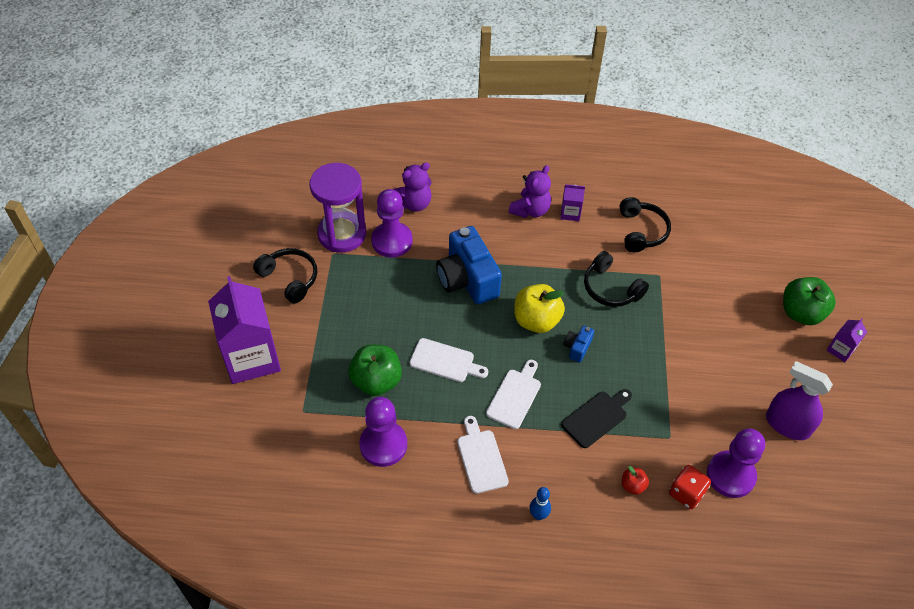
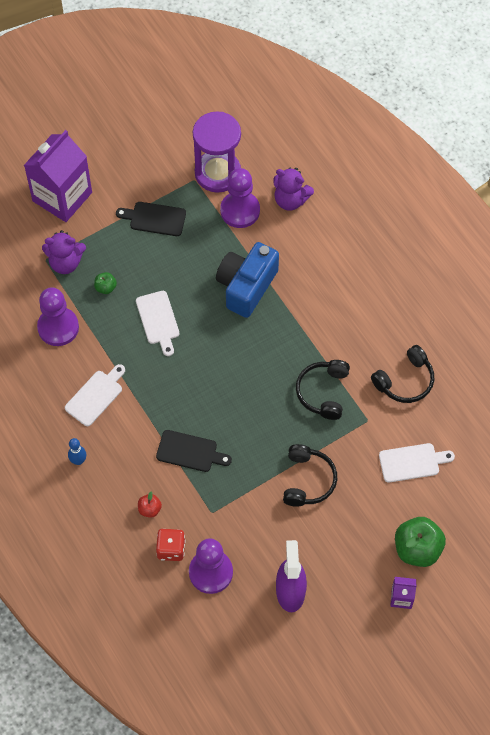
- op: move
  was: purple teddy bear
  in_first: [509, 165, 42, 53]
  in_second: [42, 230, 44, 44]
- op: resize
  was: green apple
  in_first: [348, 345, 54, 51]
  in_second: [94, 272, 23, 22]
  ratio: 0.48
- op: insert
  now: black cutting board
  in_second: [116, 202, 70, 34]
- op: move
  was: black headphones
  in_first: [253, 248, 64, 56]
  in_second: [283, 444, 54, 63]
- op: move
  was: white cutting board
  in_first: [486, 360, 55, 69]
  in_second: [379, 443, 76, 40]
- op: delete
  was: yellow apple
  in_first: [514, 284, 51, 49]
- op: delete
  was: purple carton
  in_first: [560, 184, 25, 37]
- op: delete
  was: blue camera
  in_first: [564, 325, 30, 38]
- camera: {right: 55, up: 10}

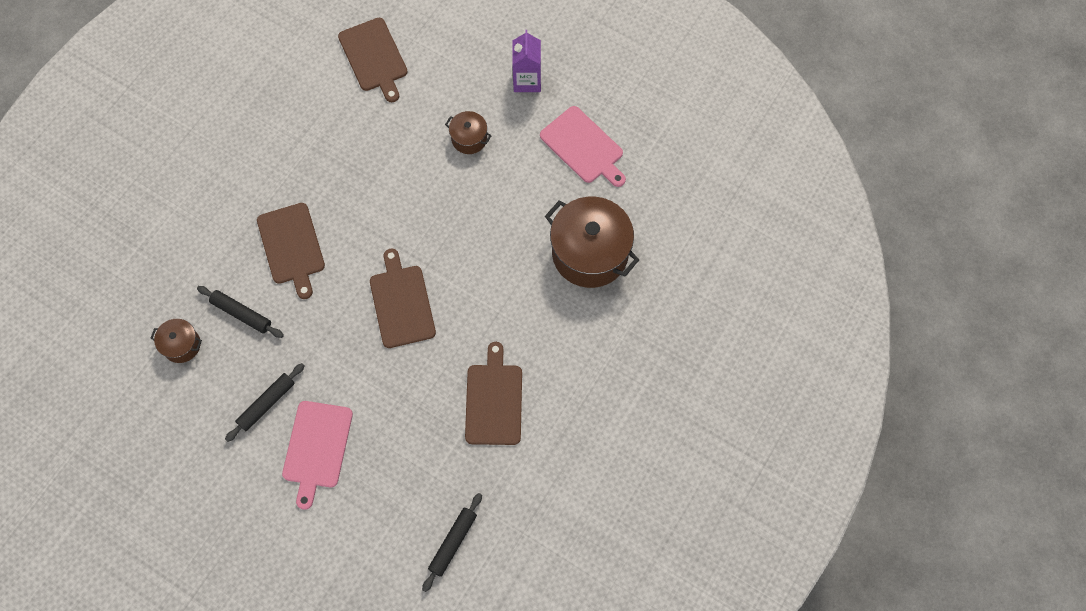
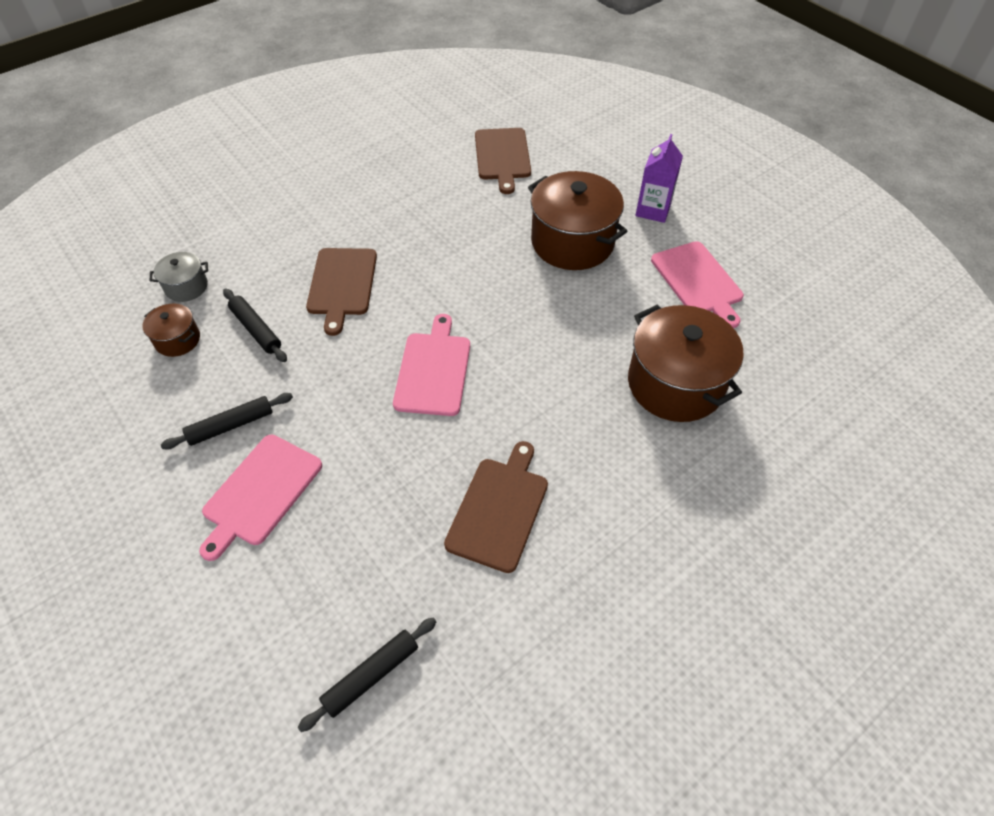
- op: insert
  now: grey pot
  in_second: [150, 252, 58, 50]
- op: recolor
  was: brown cutting board
  now: pink cutting board
  in_first: [370, 249, 66, 99]
  in_second: [393, 314, 77, 102]
- op: resize
  was: brown pot
  in_first: [445, 111, 47, 43]
  in_second: [528, 171, 100, 99]
  ratio: 2.06
- camera: {right: 20, up: -15}

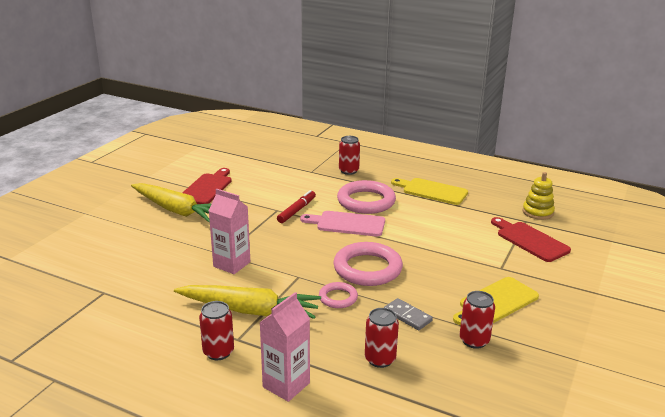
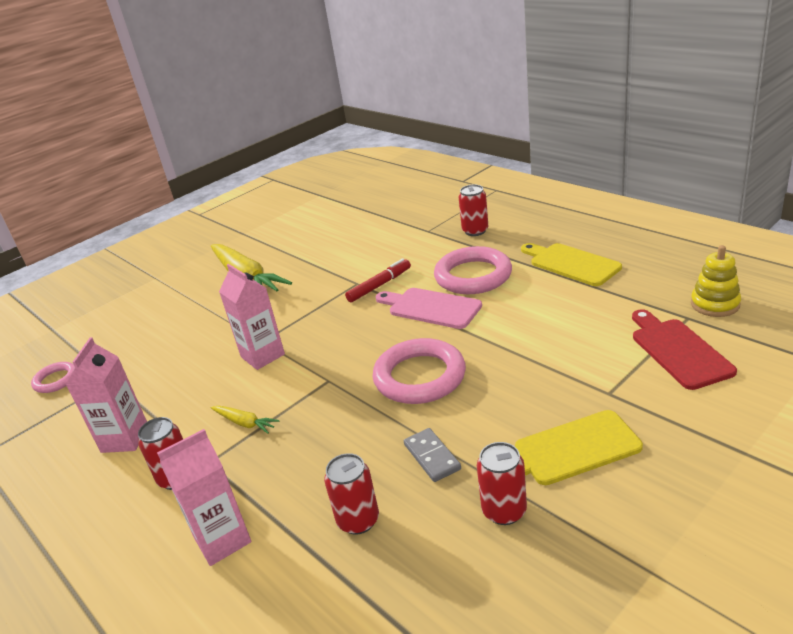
- op: move
  was: pink ring
  in_first: [319, 282, 39, 26]
  in_second: [31, 362, 44, 31]
- op: insert
  now: pink carton
  in_second: [65, 337, 82, 116]
- op: resize
  was: yellow carrot
  in_first: [174, 285, 147, 34]
  in_second: [210, 406, 70, 28]
  ratio: 0.44
- op: delete
  was: red cutting board
  in_first: [182, 168, 50, 36]
- camera: {right: 25, up: 5}

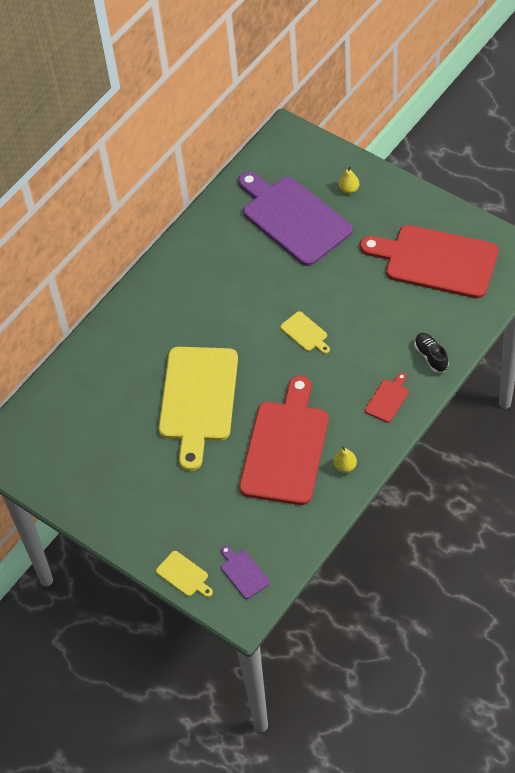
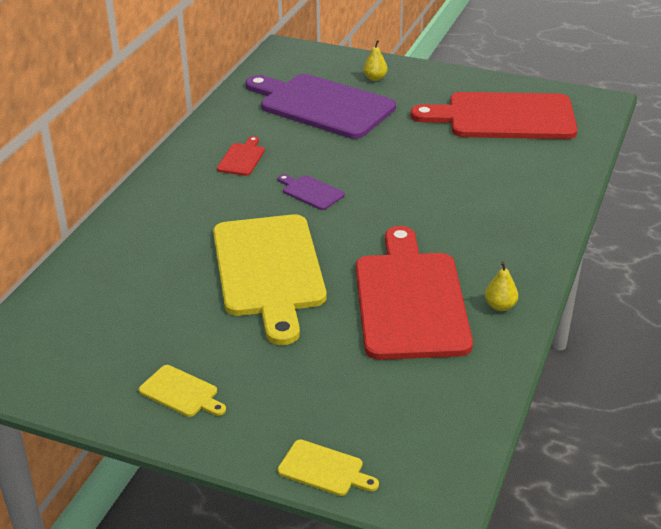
- op: move
  was: yellow cutting board
  in_first: [280, 311, 50, 43]
  in_second: [139, 365, 87, 52]
- op: move
  was: red cutting board
  in_first: [365, 373, 44, 50]
  in_second: [217, 136, 48, 40]
- op: move
  was: purple cutting board
  in_first: [221, 546, 49, 53]
  in_second: [278, 174, 67, 36]
- op: delete
  was: black shoe
  in_first: [414, 333, 35, 40]
- camera: {right: -20, up: -20}

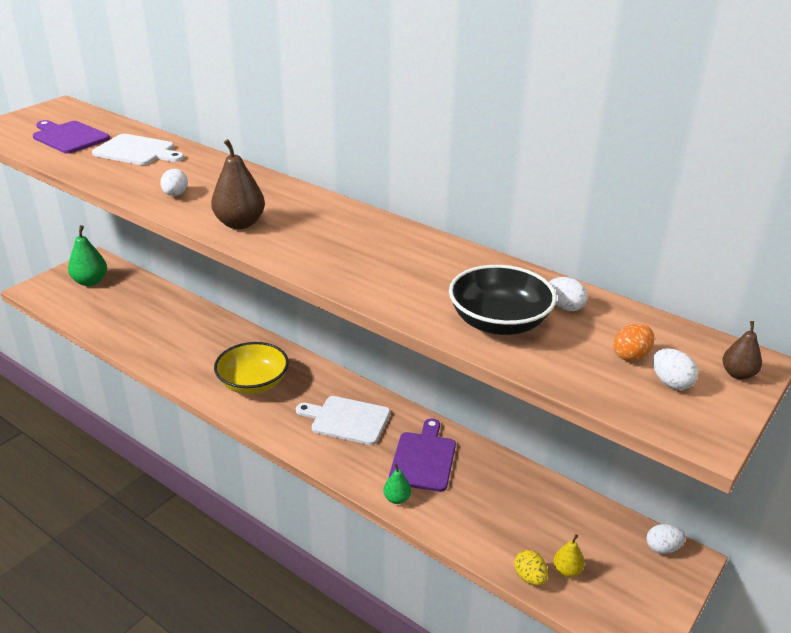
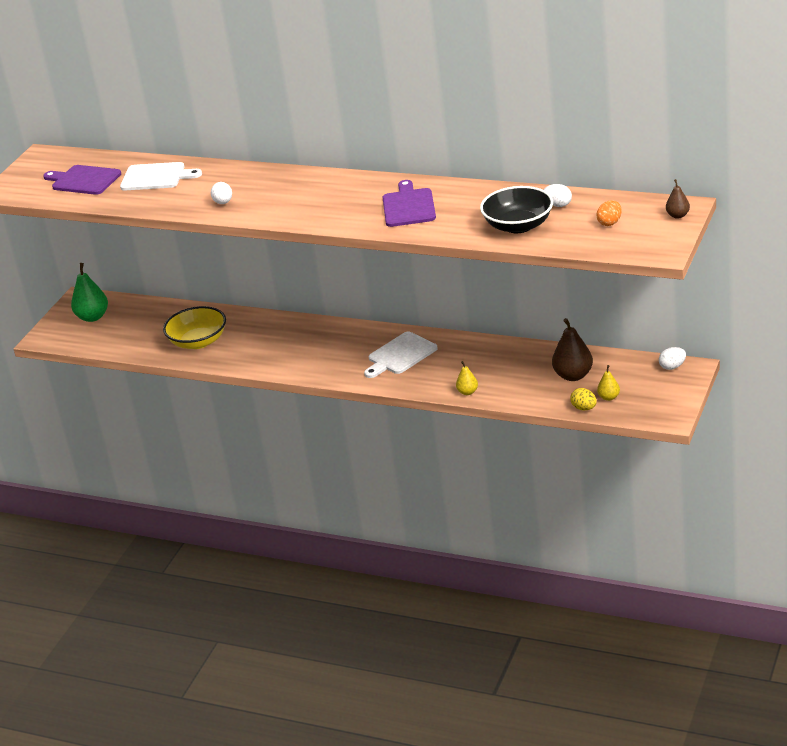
- op: move
  was: yellow bowl
  in_first: [214, 342, 75, 52]
  in_second: [163, 306, 63, 43]
- op: rotate
  was: white cutting board
  in_first: [296, 396, 94, 49]
  in_second: [364, 332, 74, 46]
  clockwise: -45
- op: move
  was: purple cutting board
  in_first: [389, 418, 67, 74]
  in_second: [382, 180, 54, 47]
- op: recolor
  was: green pear
  now: yellow pear
  in_first: [383, 463, 28, 41]
  in_second: [456, 361, 22, 34]
- op: move
  was: brown pear
  in_first: [211, 139, 54, 90]
  in_second: [552, 318, 41, 63]
- op: delete
  was: white egg
  in_first: [653, 348, 45, 42]
- camera: {right: -10, up: 0}

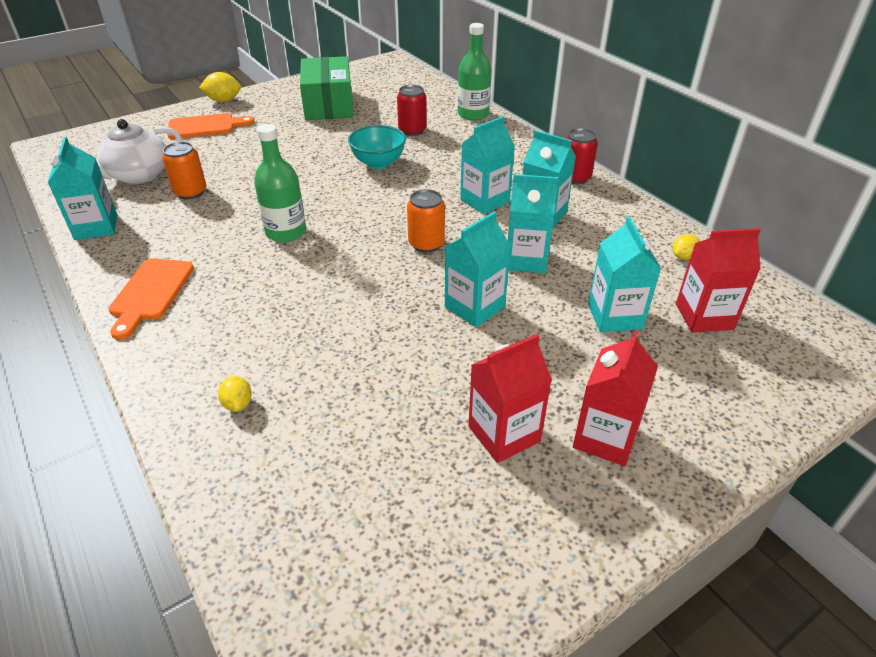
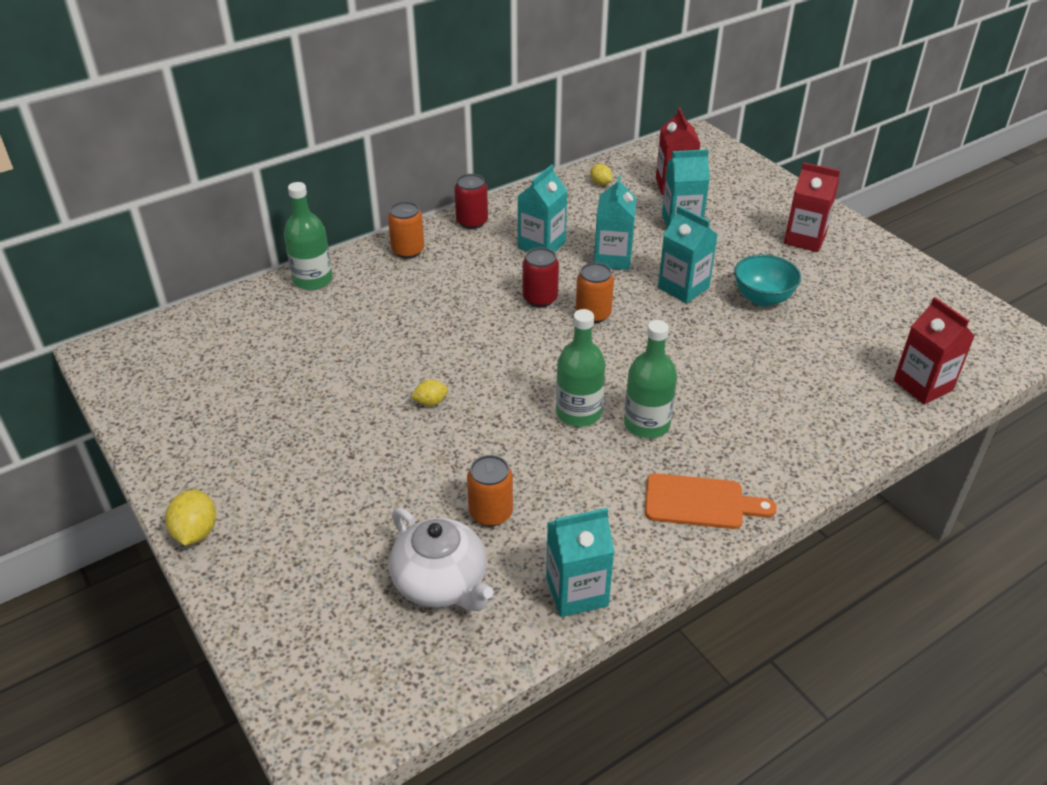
- op: insert
  now: orange can
  in_second: [388, 201, 36, 58]
- op: move
  was: yellow lemon
  in_first: [218, 376, 34, 36]
  in_second: [411, 380, 37, 26]
- op: move
  was: red can
  in_first: [397, 85, 30, 51]
  in_second: [523, 247, 36, 60]
- op: insert
  now: green bottle
  in_second: [624, 320, 53, 118]
- op: move
  was: turquoise bowl
  in_first: [348, 125, 58, 44]
  in_second: [734, 254, 67, 53]
- op: move
  was: red carton
  in_first: [468, 334, 84, 129]
  in_second: [894, 297, 81, 107]
- op: delete
  was: orange cutting board
  in_first: [167, 113, 88, 26]
- op: delete
  was: green box
  in_first: [300, 56, 54, 64]
- op: delete
  was: turquoise carton
  in_first: [460, 116, 55, 98]
- camera: {right: -90, up: 0}

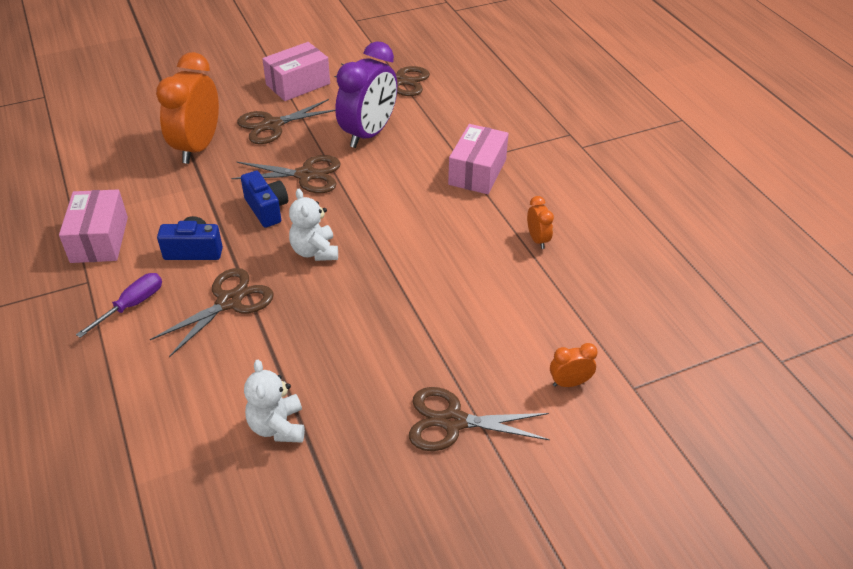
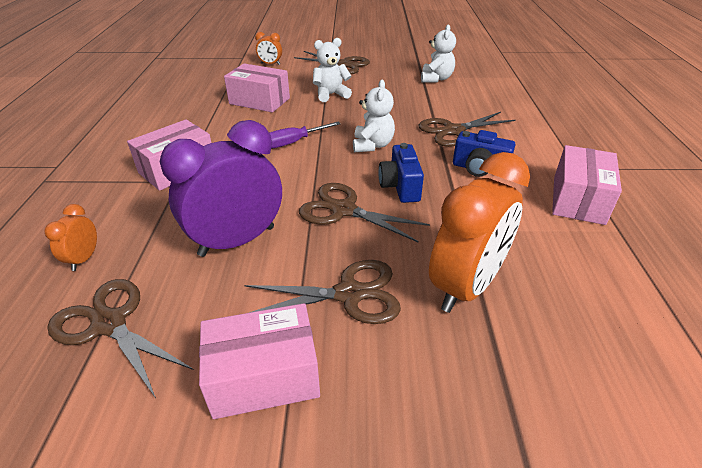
- op: move
  was: orange clock
  in_first: [527, 196, 27, 53]
  in_second: [44, 204, 53, 67]
- op: insert
  now: pink box
  in_second: [224, 64, 66, 48]
- op: move
  was: purple screwdriver
  in_first: [76, 273, 86, 65]
  in_second: [269, 122, 72, 26]
- op: insert
  now: white teddy bear
  in_second: [313, 38, 39, 64]
- camera: {right: -155, up: -5}

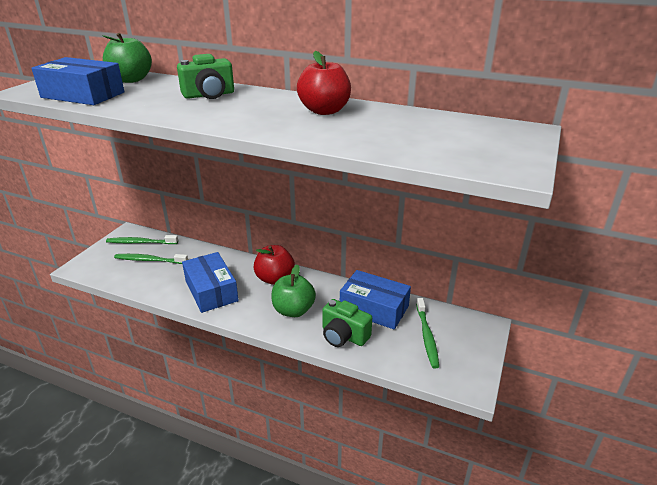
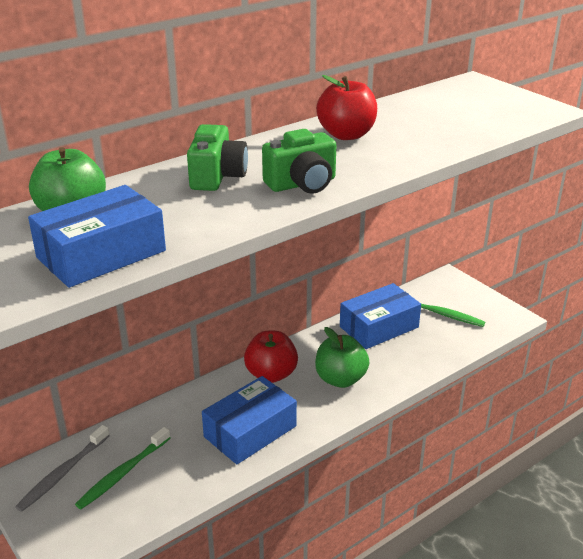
- op: recolor
  was: green toothbrush
  now: grey toothbrush
  in_first: [106, 235, 72, 9]
  in_second: [15, 425, 95, 87]
- op: rotate
  was: blue box
  in_first: [182, 252, 57, 61]
  in_second: [202, 376, 95, 88]
  clockwise: -45
- op: move
  was: green camera
  in_first: [322, 299, 50, 48]
  in_second: [262, 129, 74, 65]
- camera: {right: -60, up: 0}

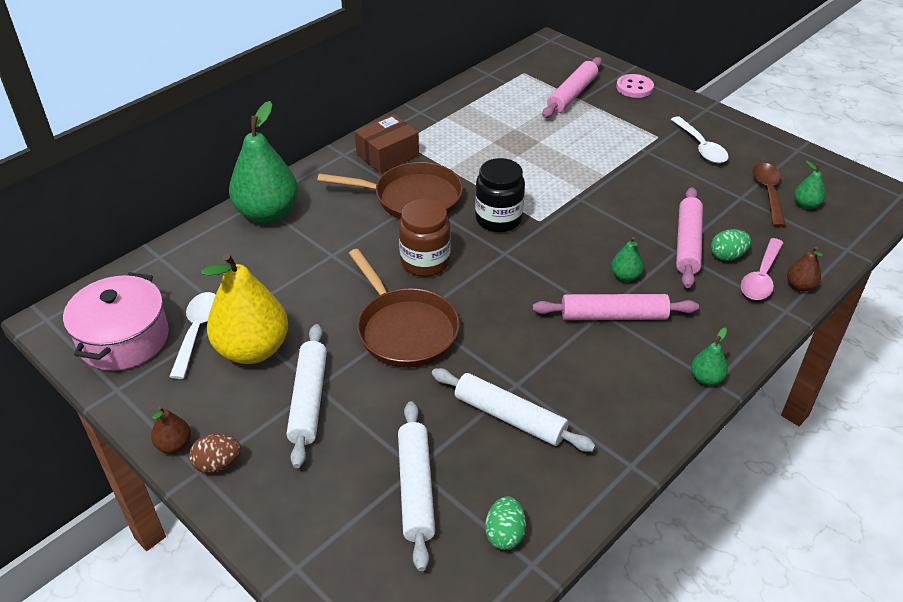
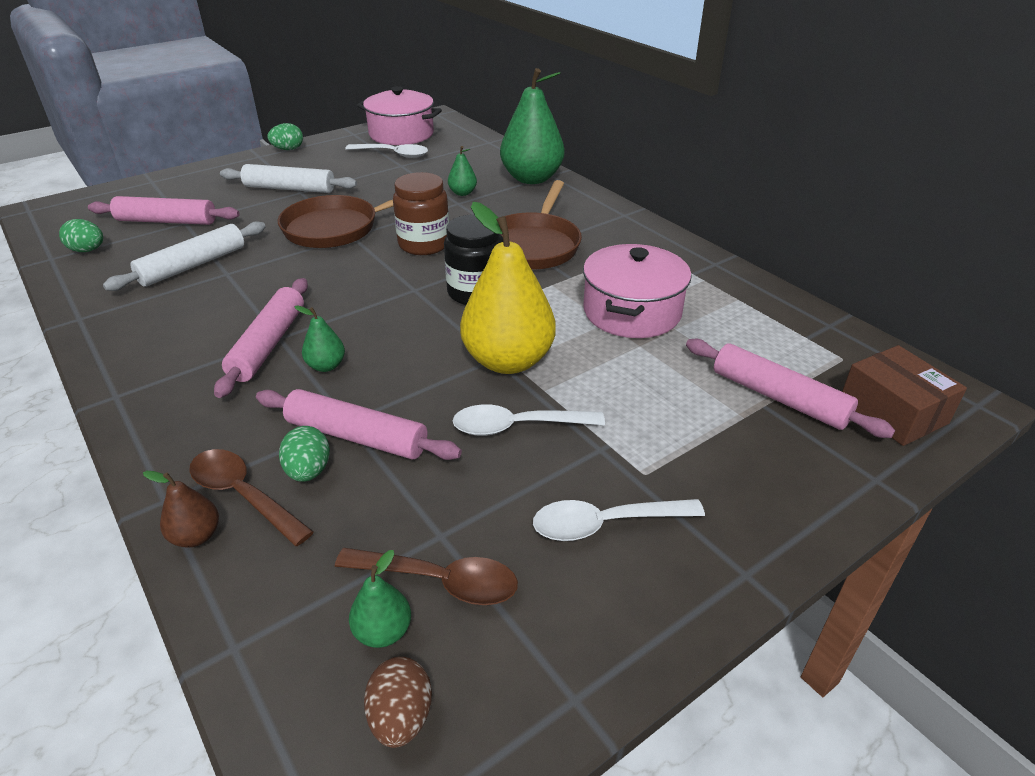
- op: recolor
  was: white rolling pin
  now: pink rolling pin
  in_first: [398, 401, 37, 170]
  in_second: [88, 196, 152, 29]
- op: recolor
  was: pink spoon
  now: brown spoon
  in_first: [741, 238, 42, 62]
  in_second: [189, 449, 125, 97]
- op: replace
  was: brown pear
  now: green egg
  in_first: [151, 406, 40, 48]
  in_second: [268, 123, 35, 27]
- op: move
  was: brown egg
  in_first: [189, 434, 52, 39]
  in_second: [364, 657, 68, 91]
- op: move
  was: green pear
  in_first: [691, 327, 37, 58]
  in_second: [448, 146, 29, 50]
- op: insert
  now: white spoon
  in_second: [453, 404, 152, 32]
- op: move
  was: yellow pear
  in_first: [201, 253, 87, 111]
  in_second: [460, 202, 96, 172]
- op: insert
  now: pink pot
  in_second: [583, 244, 108, 94]
- op: move
  was: brown box
  in_first: [355, 114, 64, 59]
  in_second: [842, 345, 125, 101]
- op: delete
  was: pink button
  in_first: [616, 74, 38, 24]
- camera: {right: 100, up: -5}

